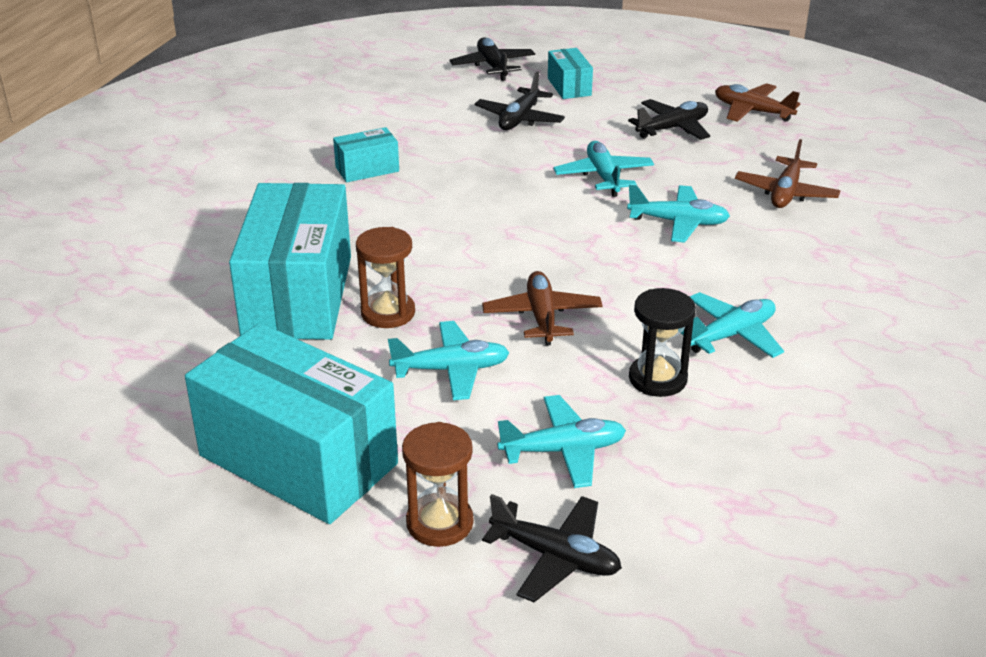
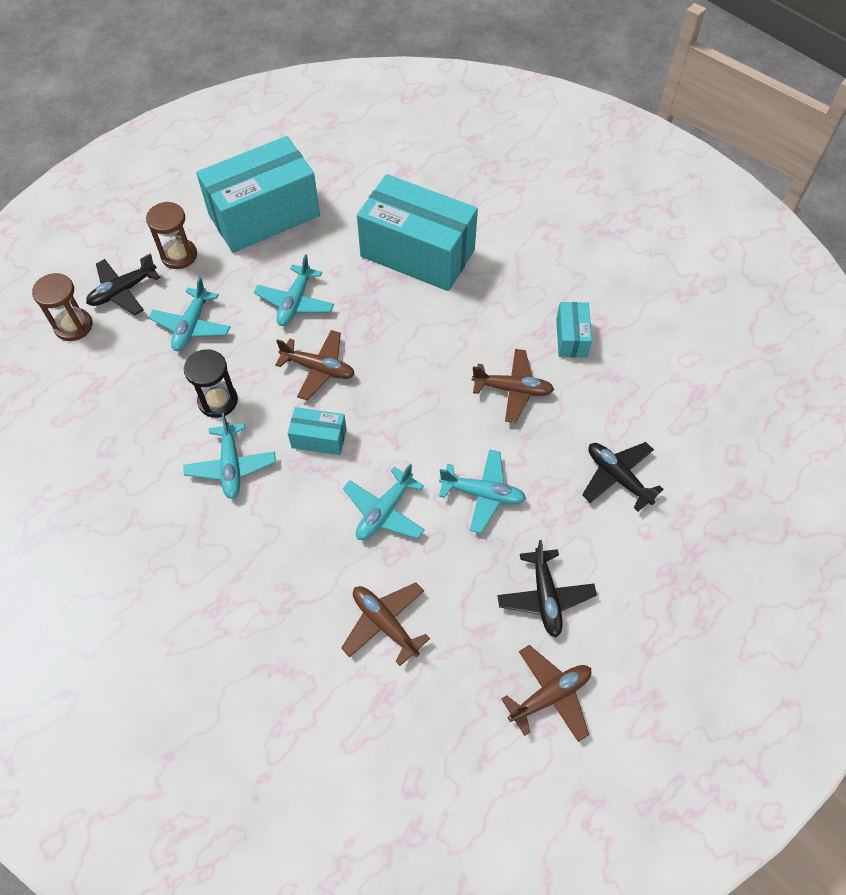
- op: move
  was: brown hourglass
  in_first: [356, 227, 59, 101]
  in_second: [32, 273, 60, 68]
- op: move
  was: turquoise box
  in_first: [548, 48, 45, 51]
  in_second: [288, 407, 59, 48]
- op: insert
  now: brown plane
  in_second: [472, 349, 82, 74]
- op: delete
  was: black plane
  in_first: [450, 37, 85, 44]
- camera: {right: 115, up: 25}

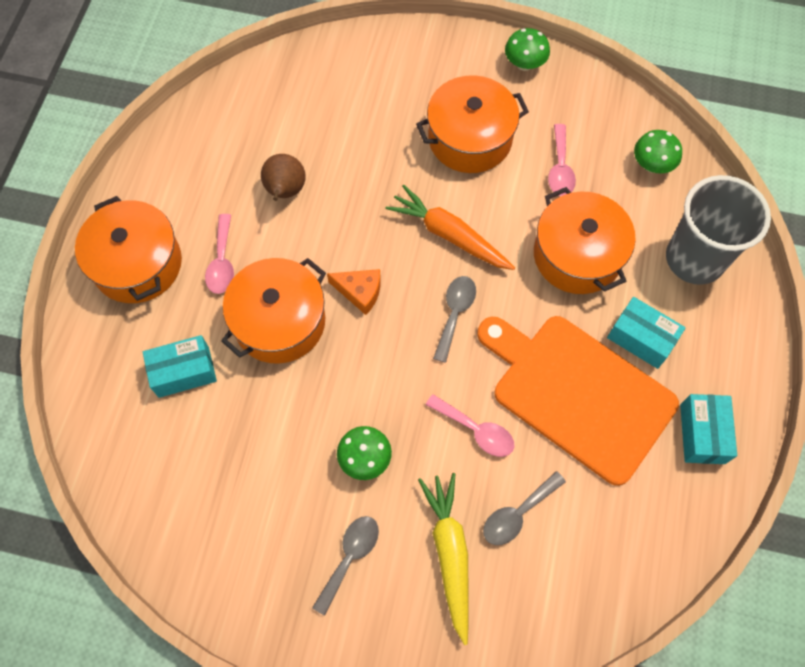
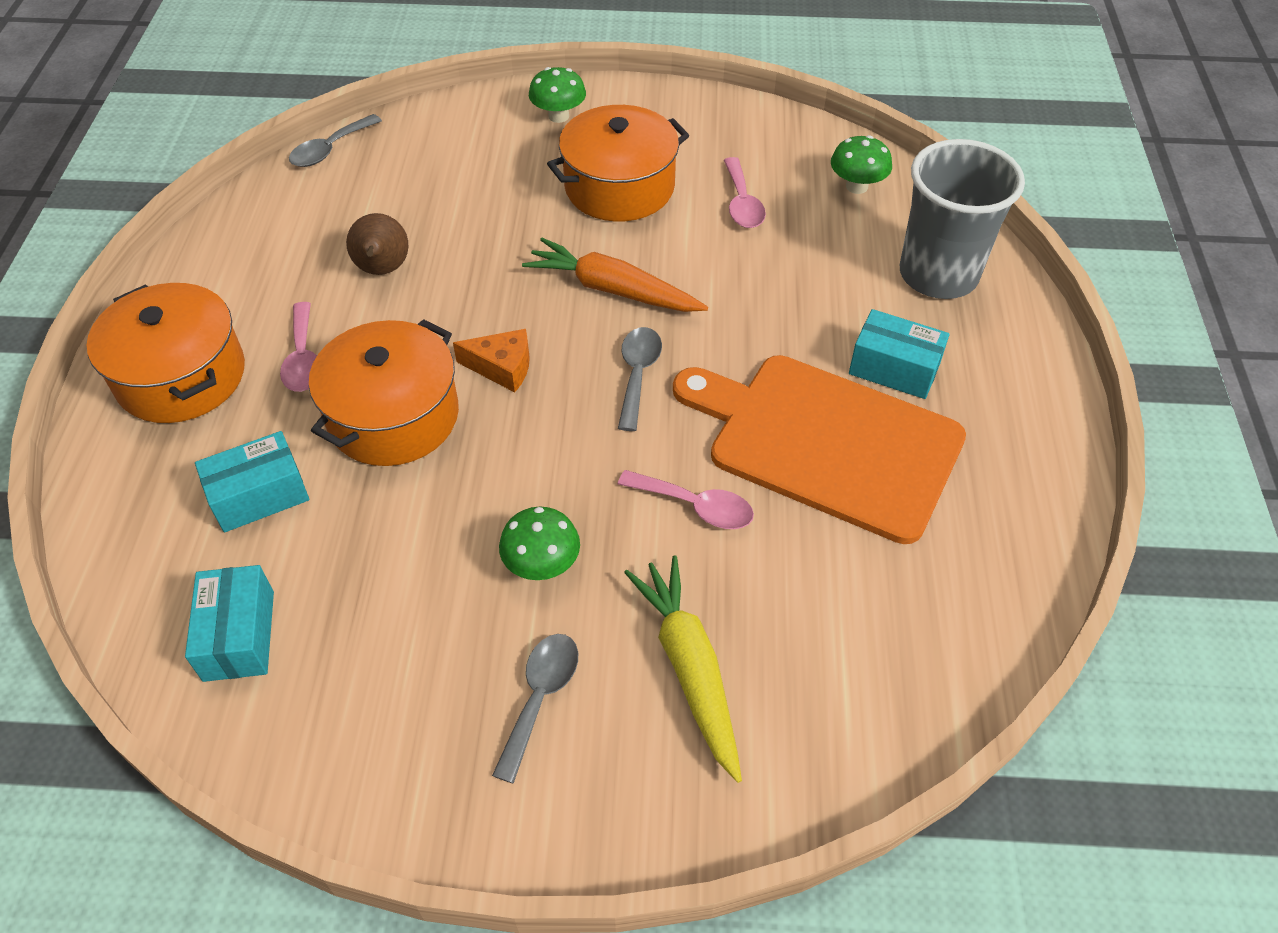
- op: move
  was: turquoise box
  in_first: [680, 394, 57, 70]
  in_second: [185, 565, 89, 117]
- op: move
  was: grey spoon
  in_first: [483, 471, 83, 74]
  in_second: [289, 114, 93, 53]
- op: move
  was: green mushroom
  in_first: [505, 28, 45, 43]
  in_second: [529, 67, 57, 56]
- op: delete
  was: orange pot
  in_first: [534, 187, 101, 107]
- camera: {right: -10, up: -15}

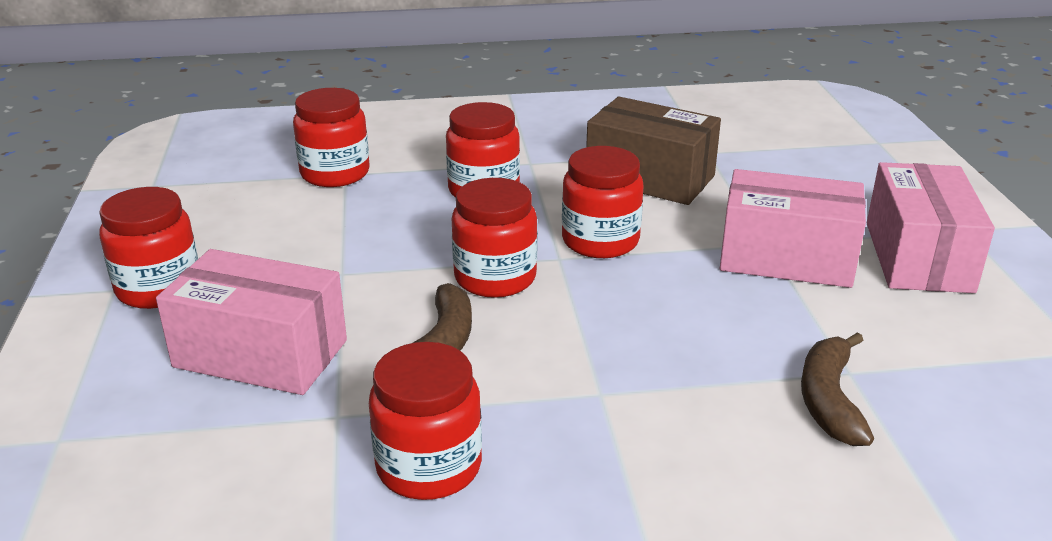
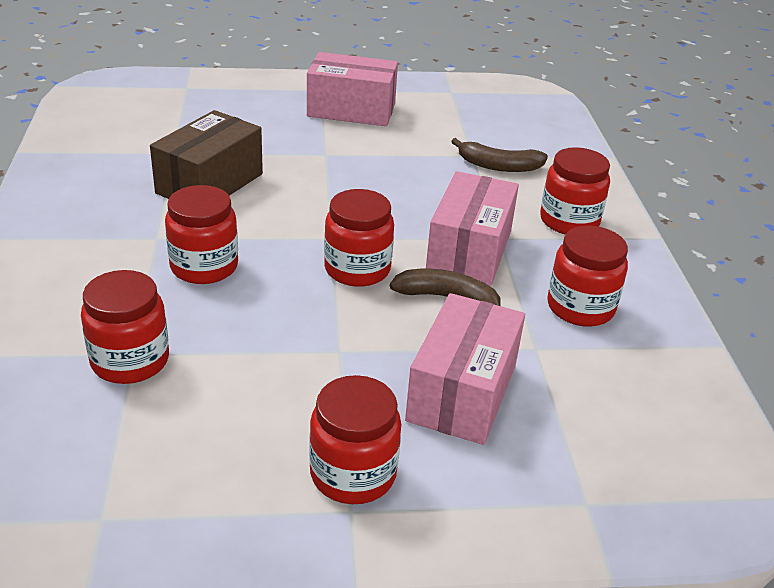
- op: move
  was: pink box
  in_first: [720, 169, 146, 119]
  in_second: [426, 171, 93, 115]
- op: move
  was: red jar
  in_first: [562, 146, 82, 112]
  in_second: [540, 147, 70, 88]
- camera: {right: -90, up: 5}

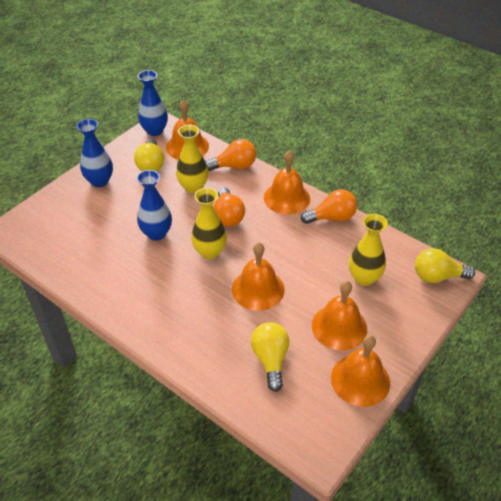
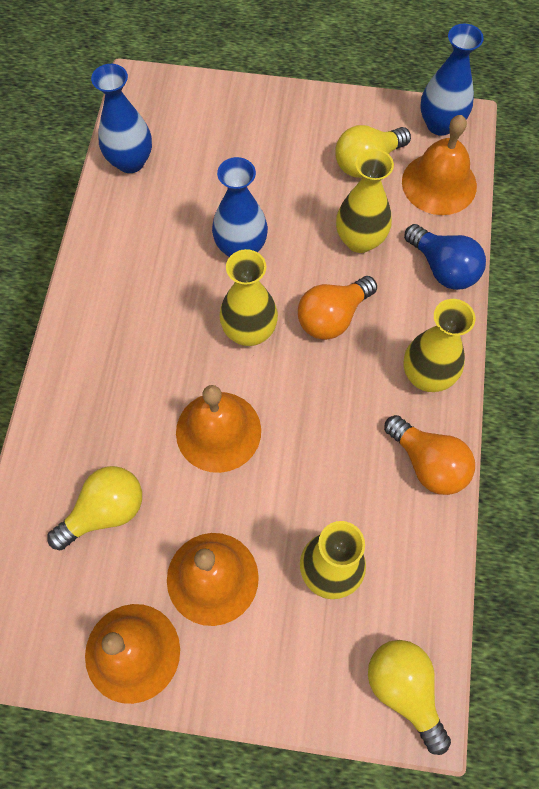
- op: move
  was: blue vase
  in_first: [77, 119, 36, 68]
  in_second: [91, 64, 61, 109]
- op: recolor
  was: orange light bulb
  now: blue light bulb
  in_first: [205, 139, 51, 32]
  in_second: [404, 224, 82, 66]
- op: replace
  was: orange bell
  now: yellow vase
  in_first: [264, 150, 46, 64]
  in_second: [404, 299, 71, 93]
- camera: {right: 60, up: 20}

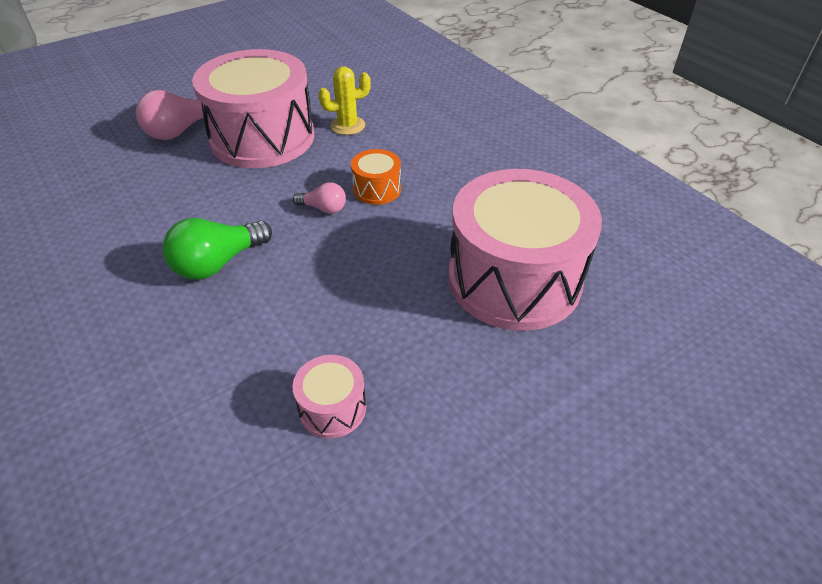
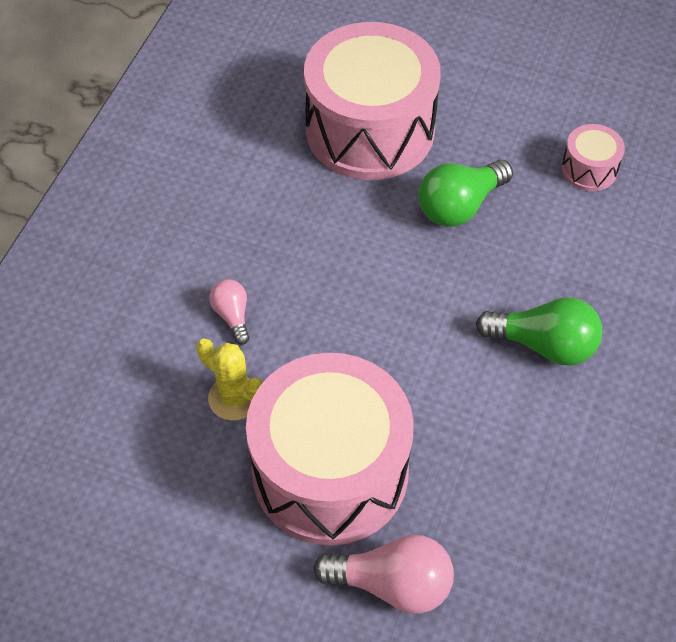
- op: move
  was: pink light bulb
  in_first: [293, 182, 53, 32]
  in_second: [209, 279, 41, 66]
- op: insert
  now: green light bulb
  in_second: [419, 160, 94, 67]
- op: delete
  was: orange drum
  in_first: [351, 149, 50, 56]
- camera: {right: -125, up: 10}

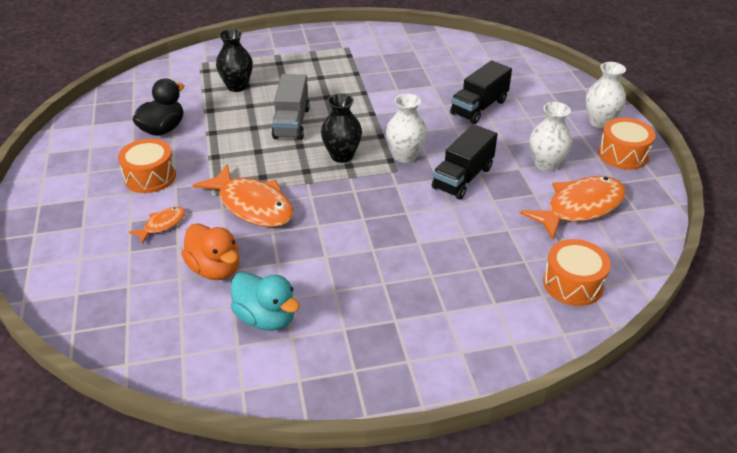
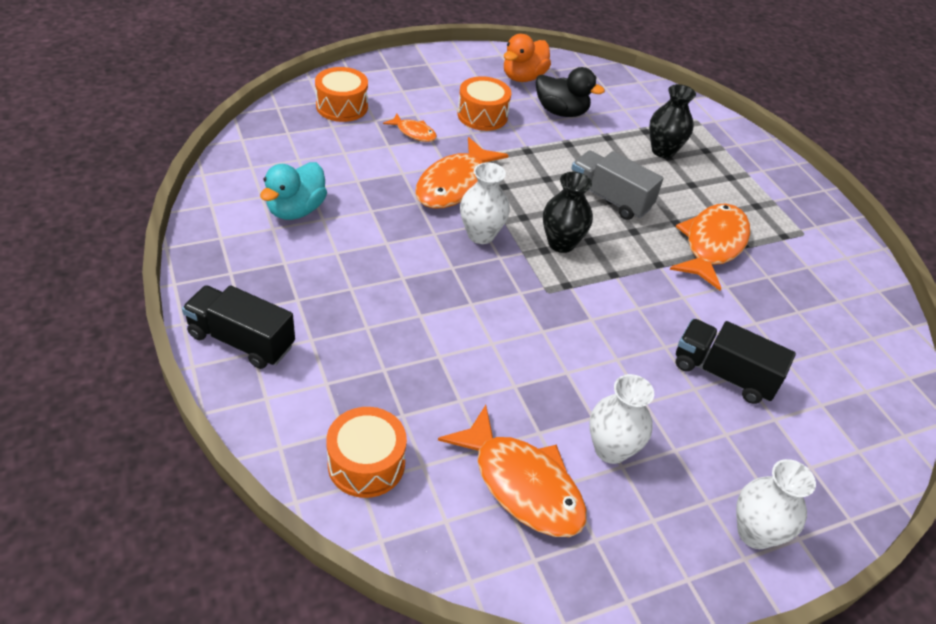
- op: move
  was: black truck
  in_first: [432, 124, 66, 75]
  in_second: [182, 285, 113, 84]
- op: move
  was: orange drum
  in_first: [598, 118, 58, 52]
  in_second: [315, 67, 53, 55]
- op: move
  was: white vase
  in_first: [386, 94, 41, 69]
  in_second: [460, 162, 50, 82]
- op: move
  was: orange duck
  in_first: [181, 223, 59, 57]
  in_second: [504, 34, 47, 48]
- op: rotate
  was: grey truck
  in_first: [271, 74, 39, 66]
  in_second: [571, 151, 92, 69]
  clockwise: 45
- op: insert
  now: orange fish
  in_second: [670, 203, 80, 88]
- camera: {right: 75, up: 5}

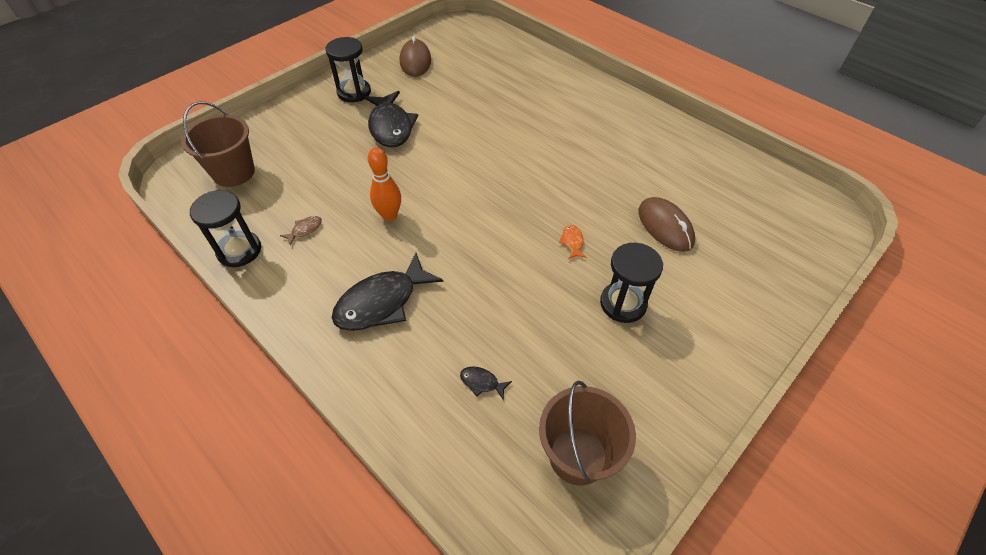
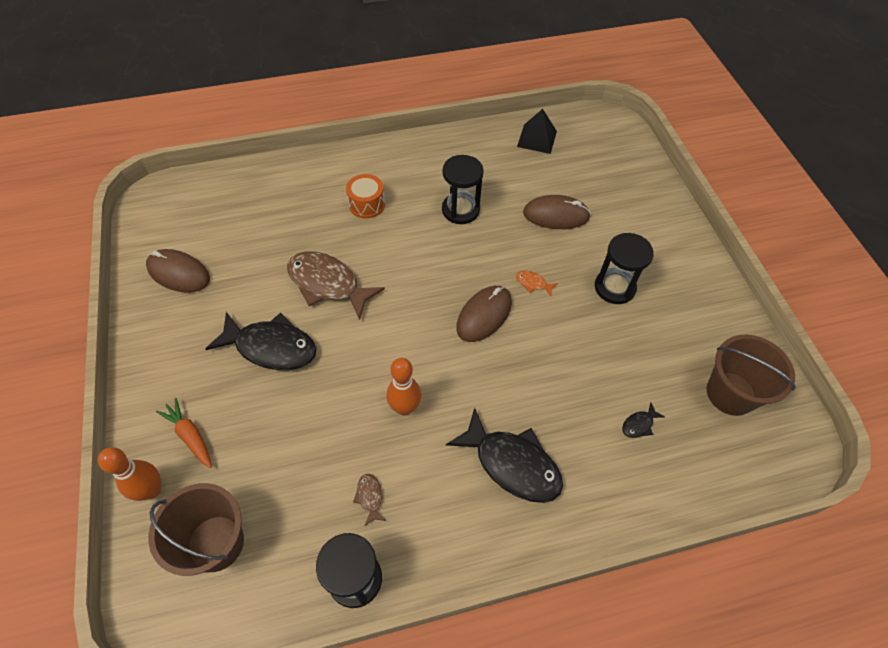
- op: insert
  now: orange bowling pin
  in_second: [98, 447, 63, 54]
- op: insert
  now: orange carrot
  in_second: [156, 398, 56, 70]
- op: insert
  now: brown fish
  in_second: [287, 251, 98, 69]
- op: insert
  now: orange drum
  in_second: [346, 174, 39, 44]
- op: move
  was: black hourglass
  in_first: [326, 37, 45, 65]
  in_second: [442, 155, 42, 69]
- op: rotate
  was: black fish
  in_first: [332, 253, 112, 78]
  in_second: [446, 408, 117, 95]
  clockwise: -45
- op: insert
  now: brown mouse
  in_second: [456, 286, 56, 56]
- op: insert
  now: black pyramid
  in_second: [517, 109, 40, 45]
- camera: {right: -60, up: 5}

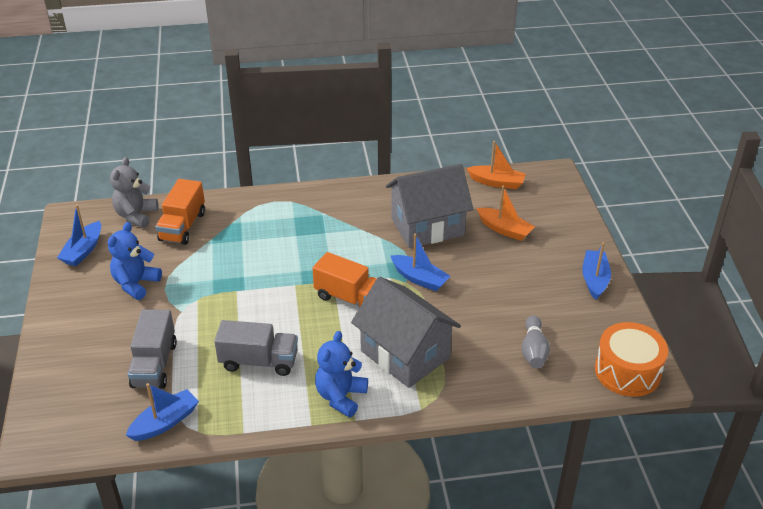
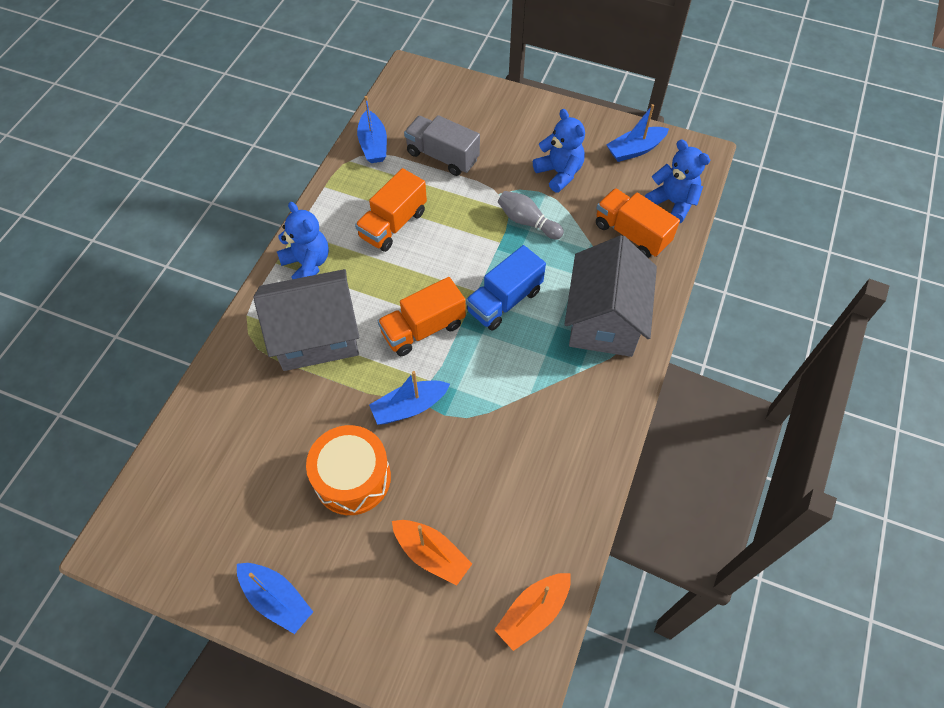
- op: move
  was: orange drum
  in_first: [595, 322, 73, 75]
  in_second: [306, 425, 85, 90]
- op: recolor
  was: grey truck
  now: orange truck
  in_first: [214, 320, 84, 56]
  in_second: [355, 168, 72, 84]
- op: rotate
  was: orange boat
  in_first: [477, 186, 58, 55]
  in_second: [392, 520, 80, 65]
  clockwise: -120
- op: insert
  now: blue truck
  in_second: [466, 245, 80, 86]
- op: move
  was: grey bowling pin
  in_first: [521, 316, 29, 52]
  in_second: [498, 191, 66, 48]
- op: move
  was: grey house
  in_first: [386, 164, 87, 84]
  in_second: [564, 235, 93, 122]
- op: rotate
  was: blue boat
  in_first: [57, 204, 44, 62]
  in_second: [606, 104, 63, 58]
  clockwise: -75
- op: recolor
  was: grey teddy bear
  now: blue teddy bear
  in_first: [110, 157, 48, 71]
  in_second: [645, 140, 65, 83]
- camera: {right: 120, up: 20}

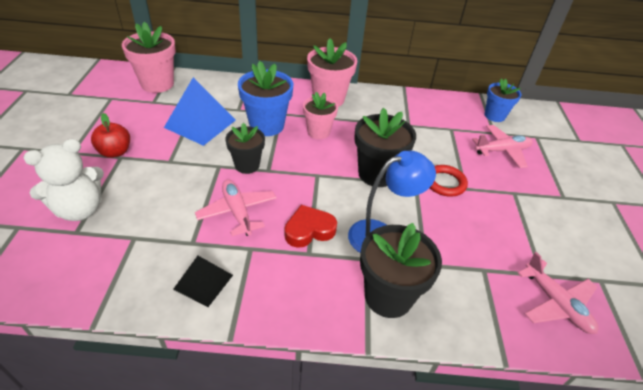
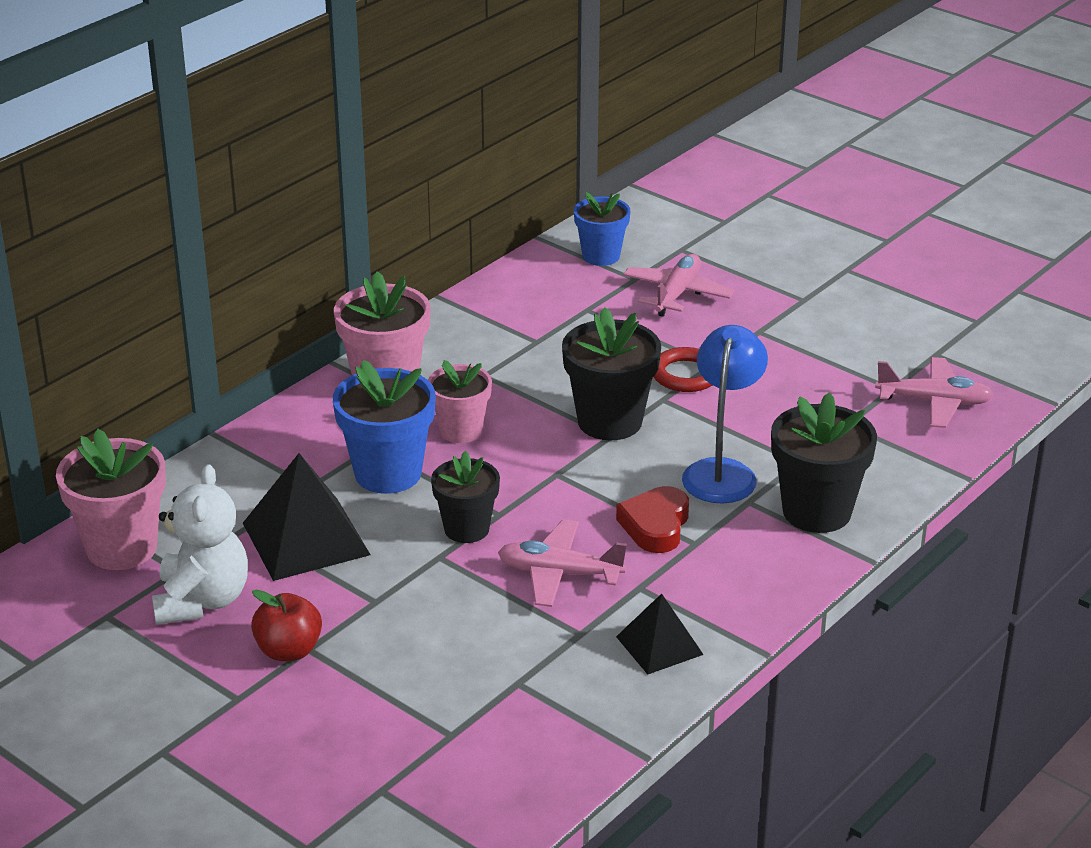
- op: move
  was: white teddy bear
  in_first: [23, 139, 81, 82]
  in_second: [152, 464, 96, 161]
- op: recolor
  was: blue pyramid
  now: black pyramid
  in_first: [164, 77, 72, 69]
  in_second: [243, 453, 128, 128]
- camera: {right: -50, up: -10}

